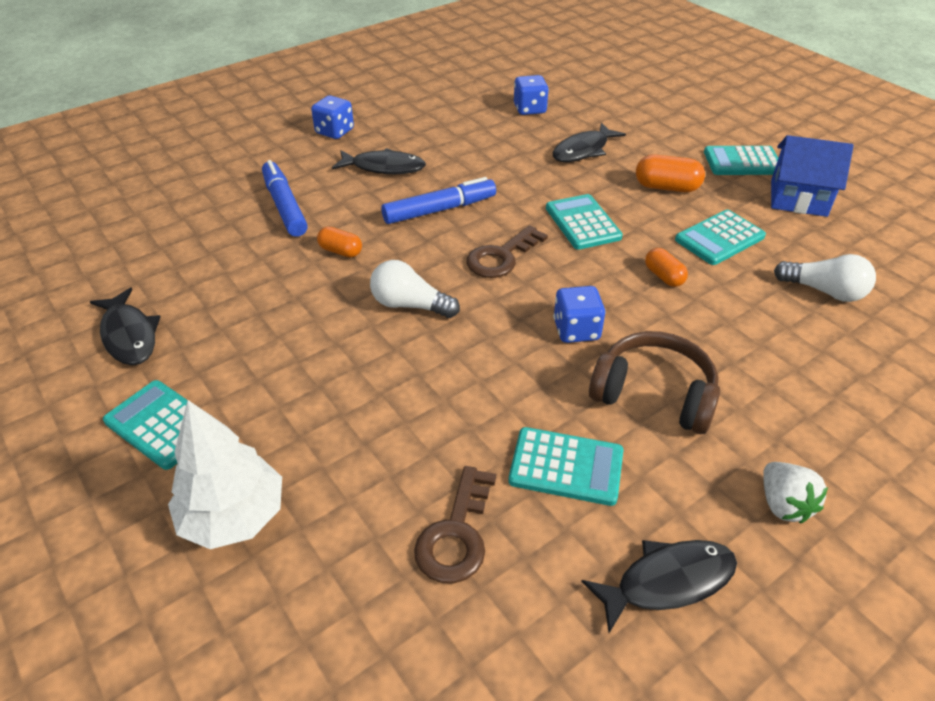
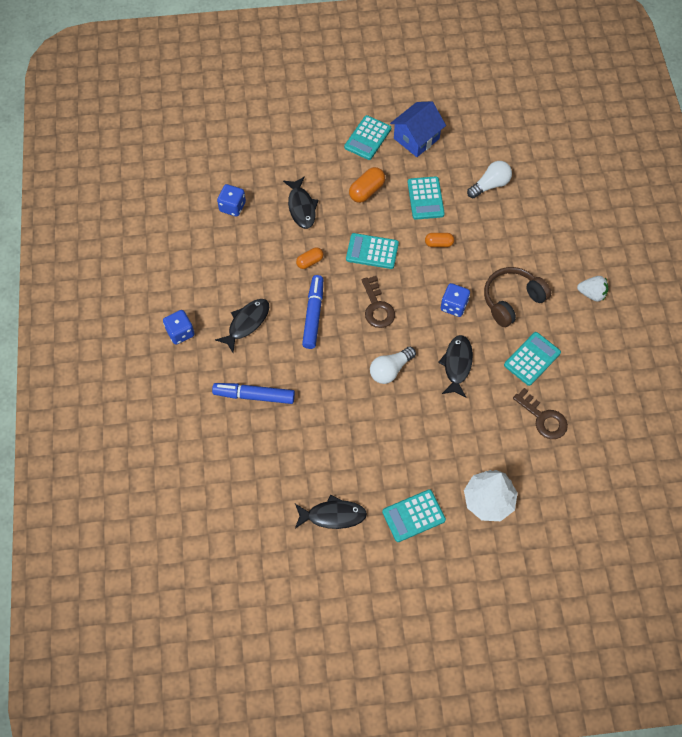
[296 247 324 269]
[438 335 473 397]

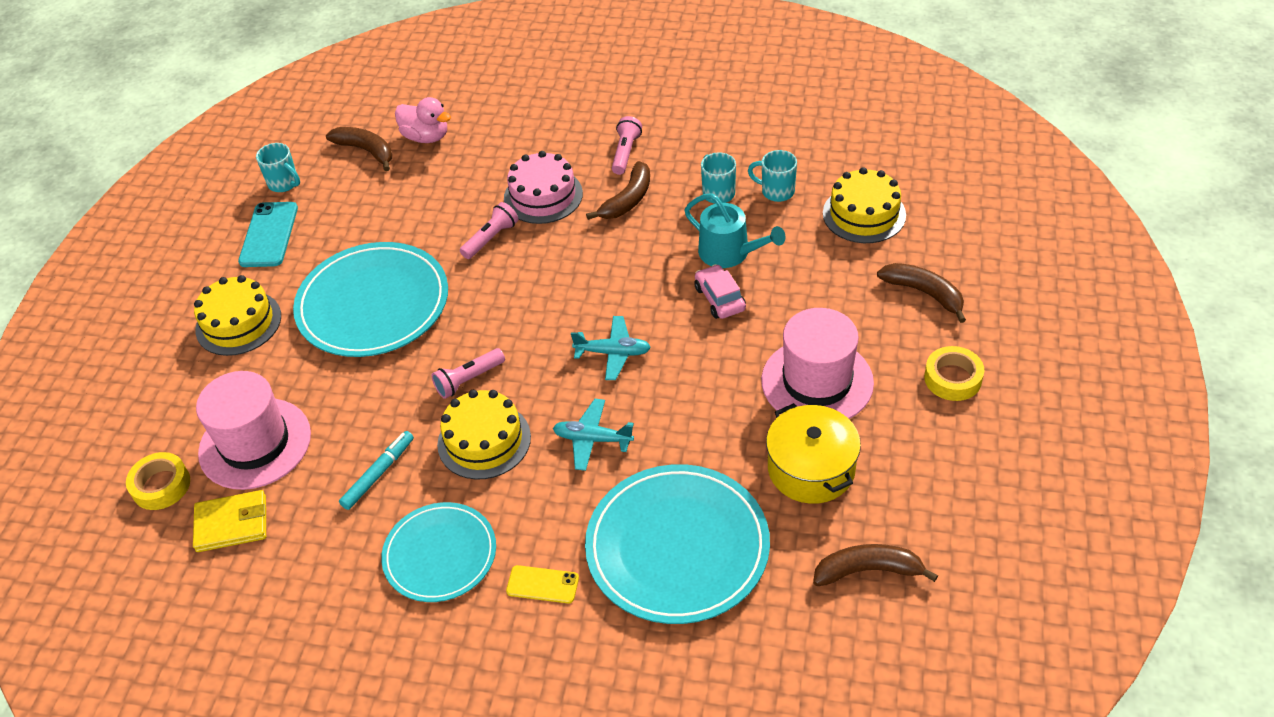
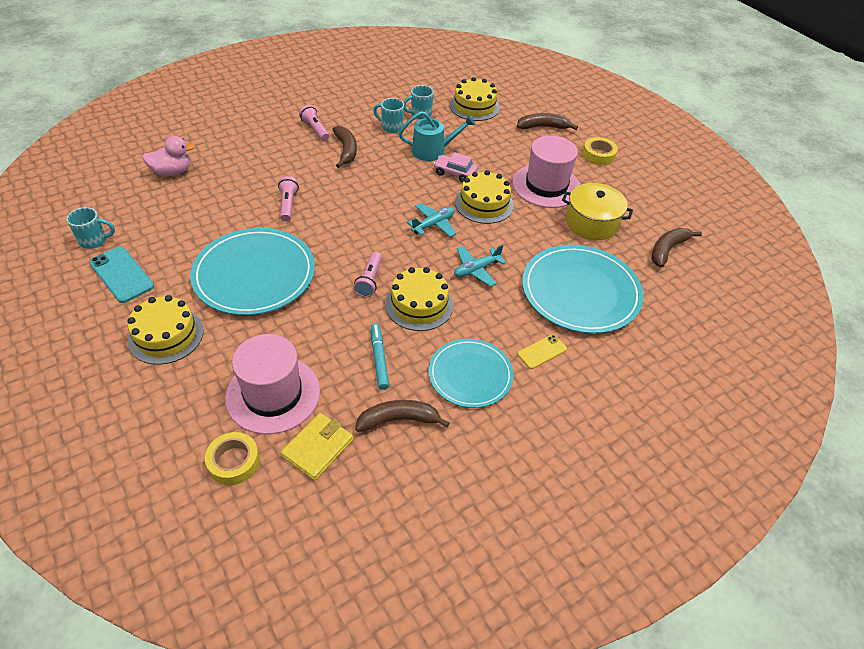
[355 400 449 432]
[455 170 514 224]
[504 151 583 224] (first image)

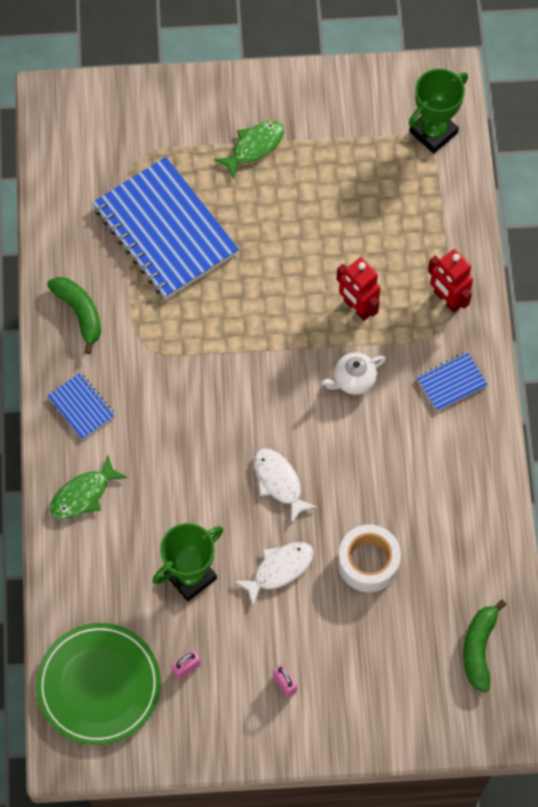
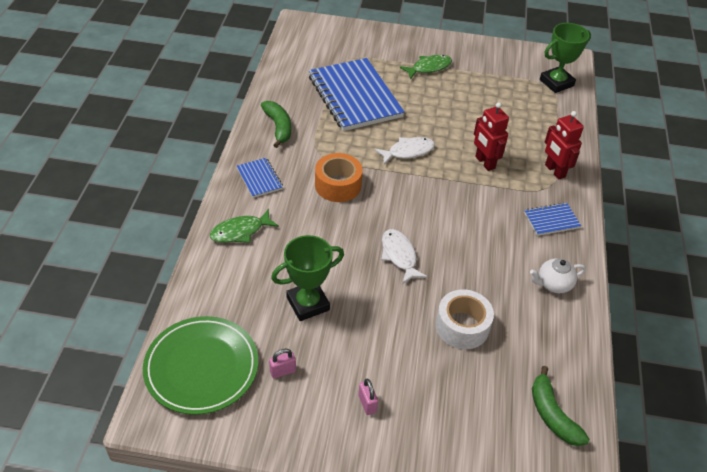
[315 153 363 202]
[374 137 435 164]
[530 258 586 293]
[532 366 589 446]

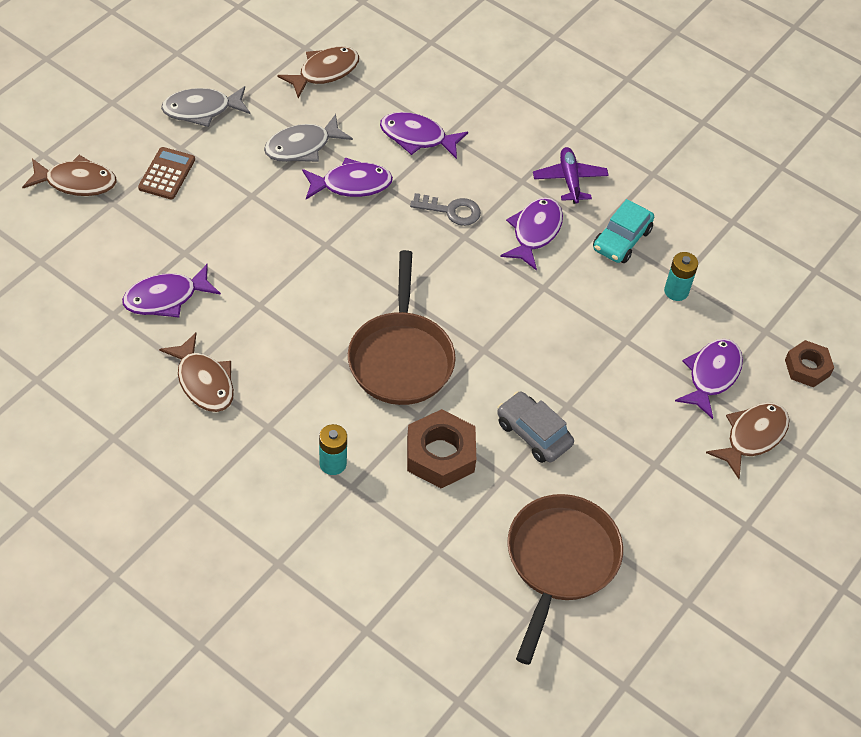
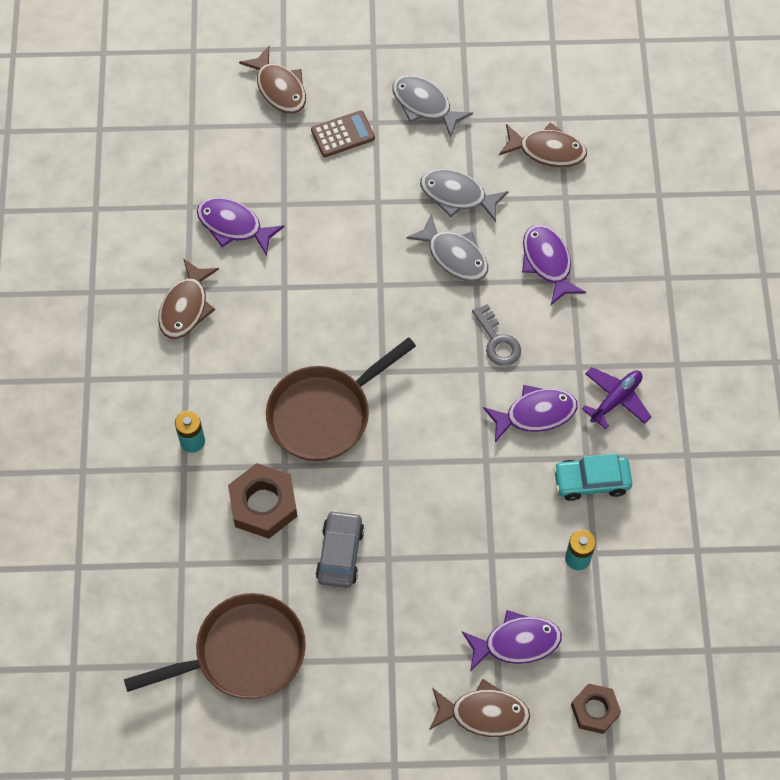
[406 214 488 281]

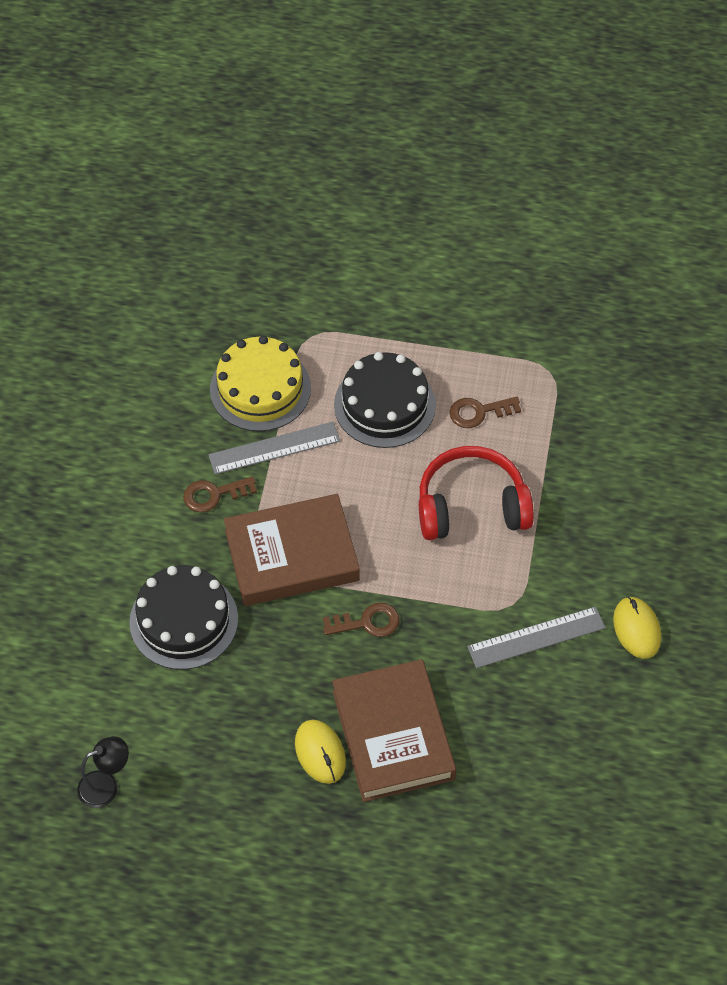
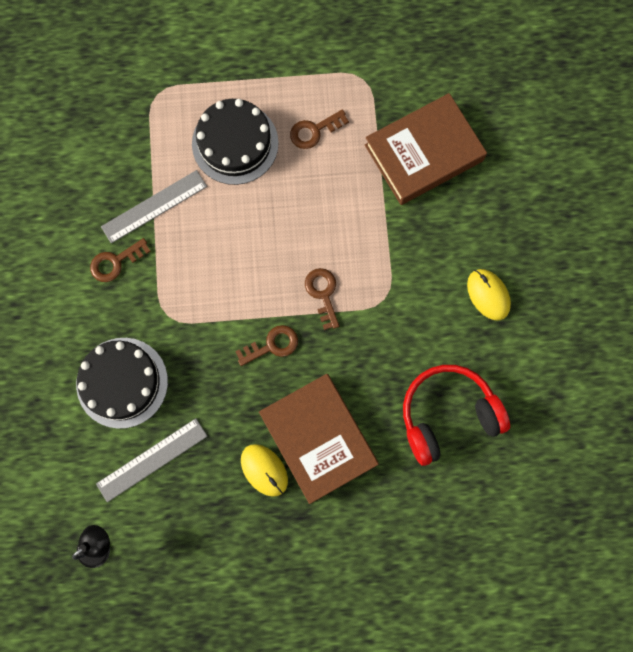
[96 418 208 502]
[305 268 339 330]
[365 93 487 205]
[403 365 510 466]
[210 336 311 431] (first image)

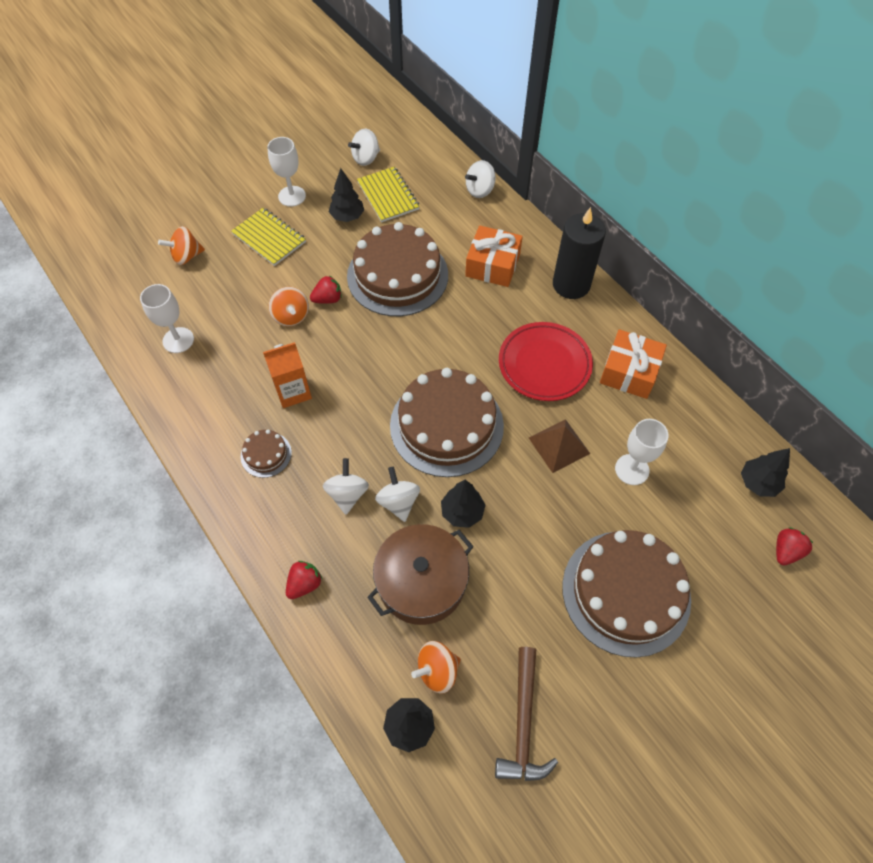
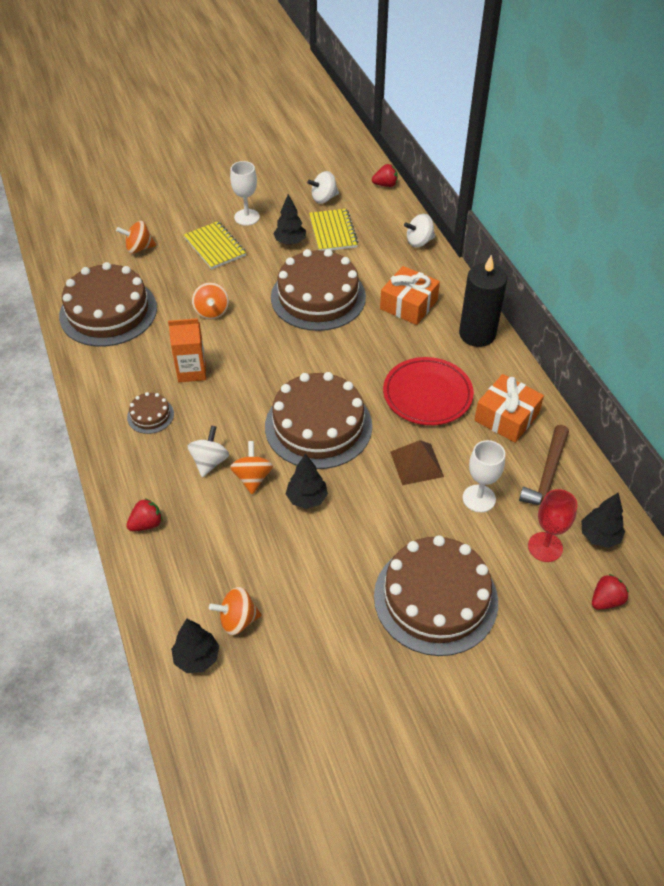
[59 262 157 347]
[230 441 273 494]
[372 164 398 187]
[519 425 569 505]
[528 489 578 562]
[367 524 474 625] (first image)

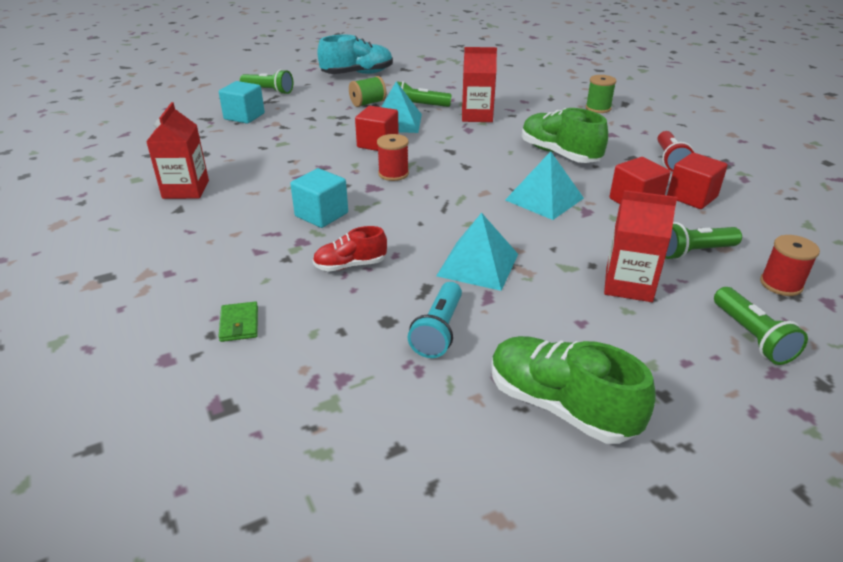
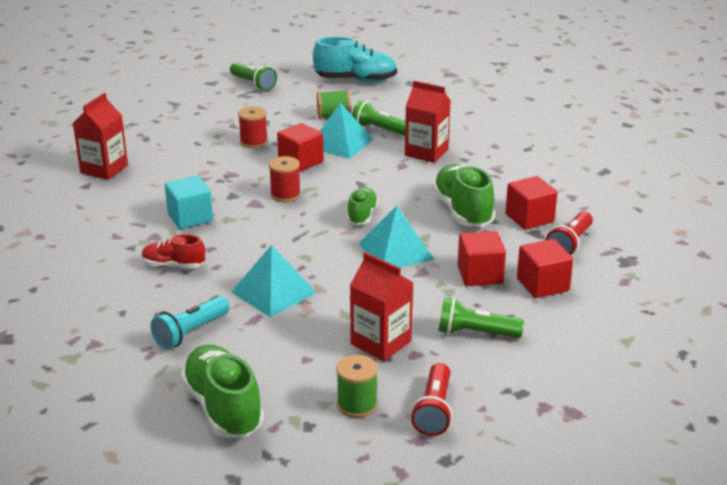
[238 107 268 148]
[336 355 378 418]
[347 188 378 225]
[411 363 452 436]
[505 176 557 230]
[218 301 258 342] (first image)
[219 81 265 124] (first image)

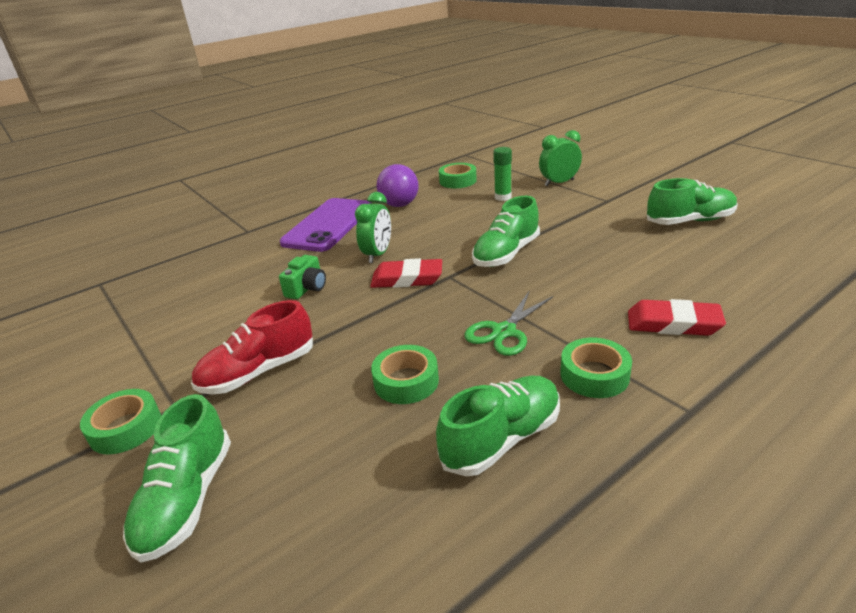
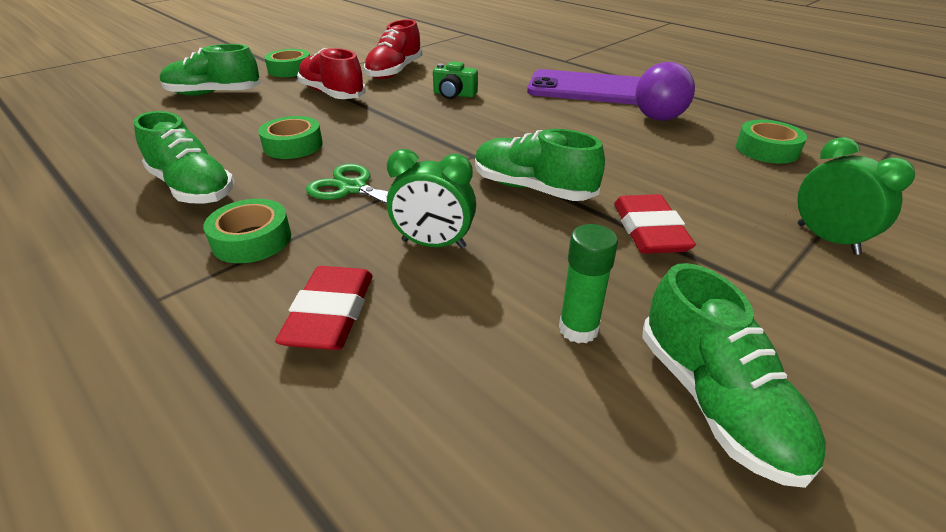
[364 19 422 79]
[387 149 476 249]
[559 224 618 344]
[614 194 696 254]

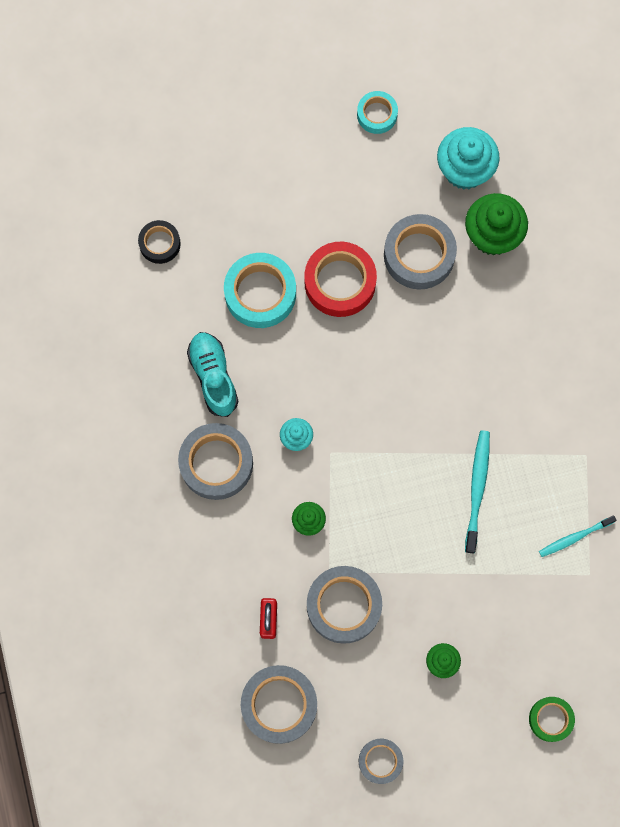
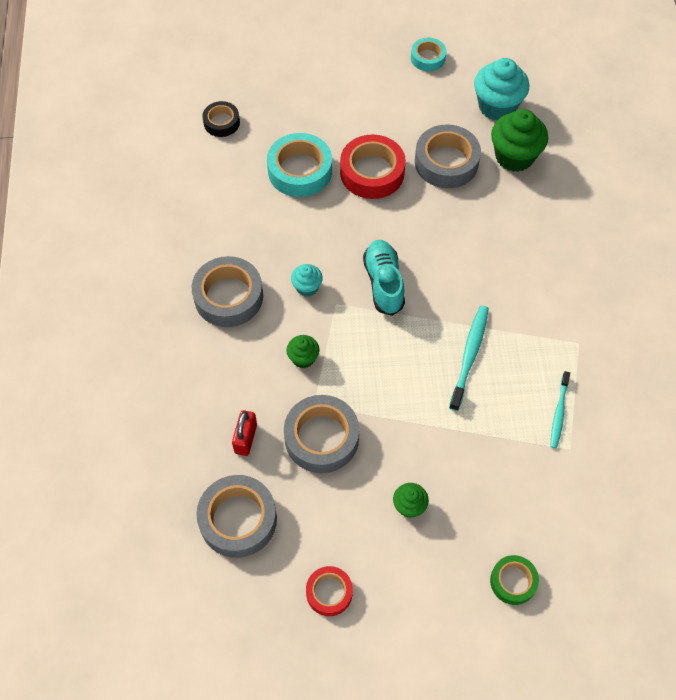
[306 566 353 616]
[363 240 405 316]
[550 371 570 449]

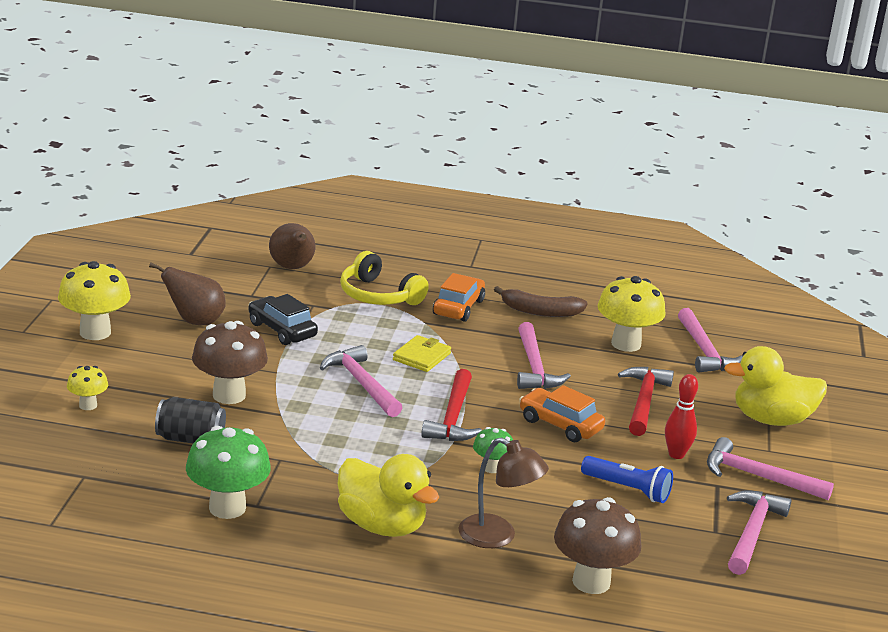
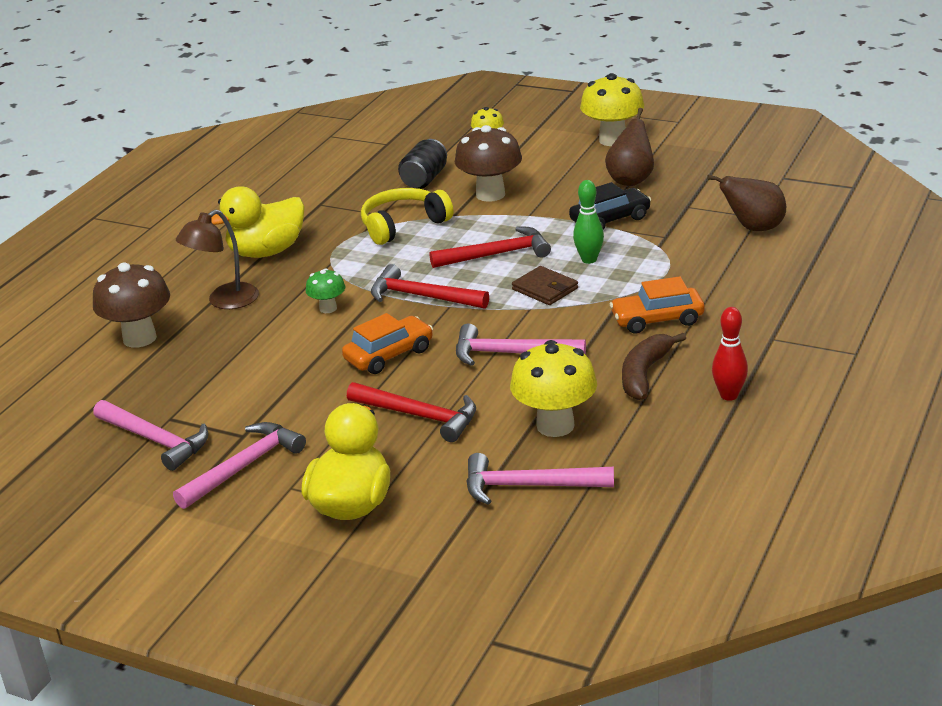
[361 188 453 245]
[429 226 551 268]
[512 266 578 305]
[573 180 604 264]
[610 276 704 333]
[712 307 748 401]
[186 426 271 519] (first image)
[581 456 673 503] (first image)

